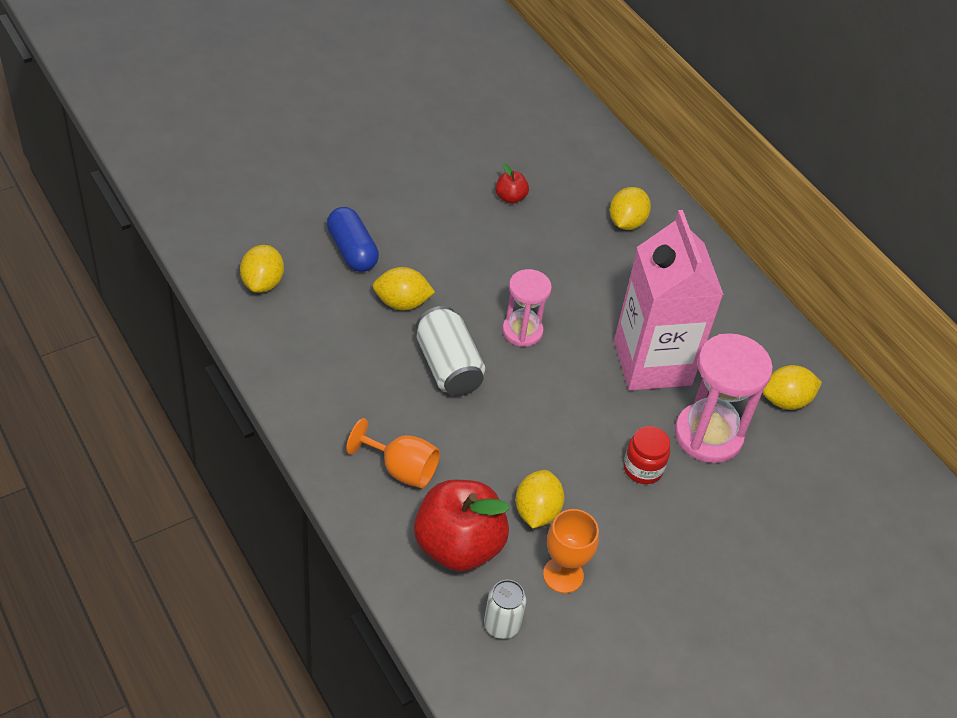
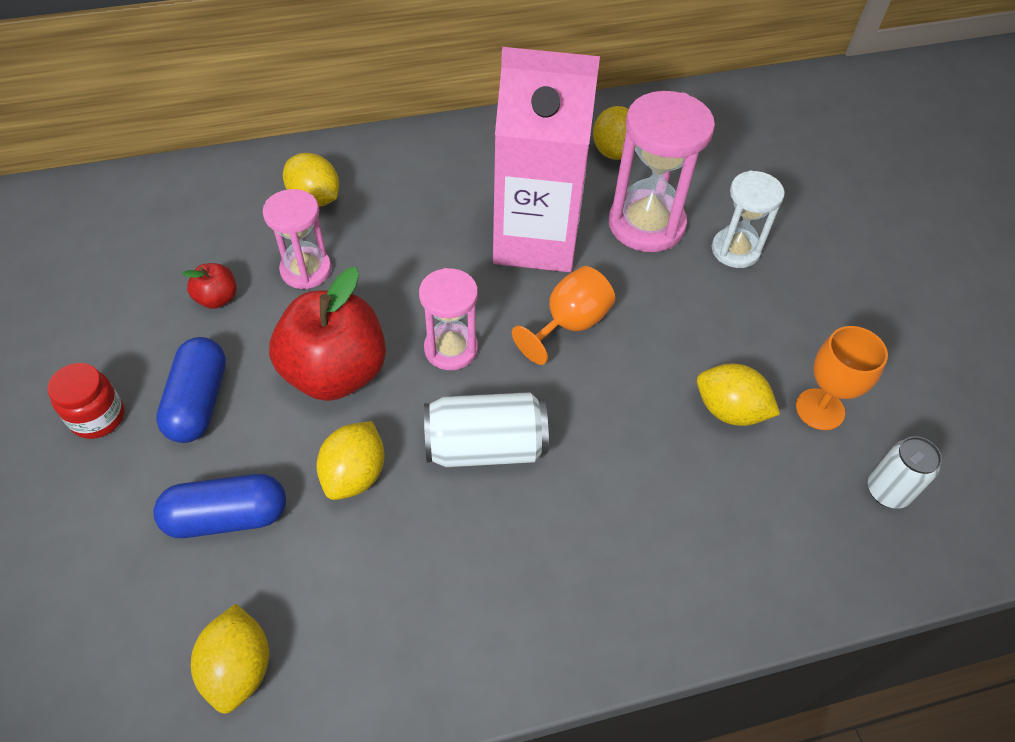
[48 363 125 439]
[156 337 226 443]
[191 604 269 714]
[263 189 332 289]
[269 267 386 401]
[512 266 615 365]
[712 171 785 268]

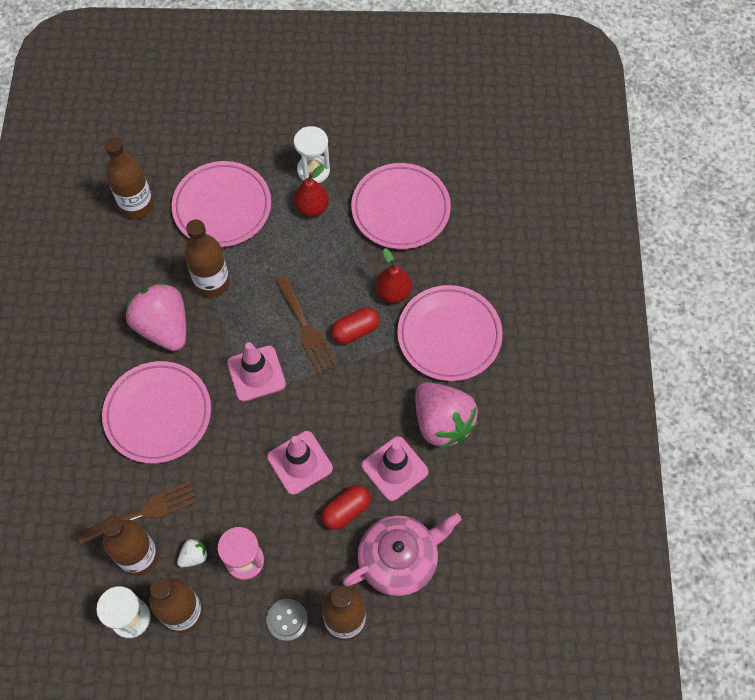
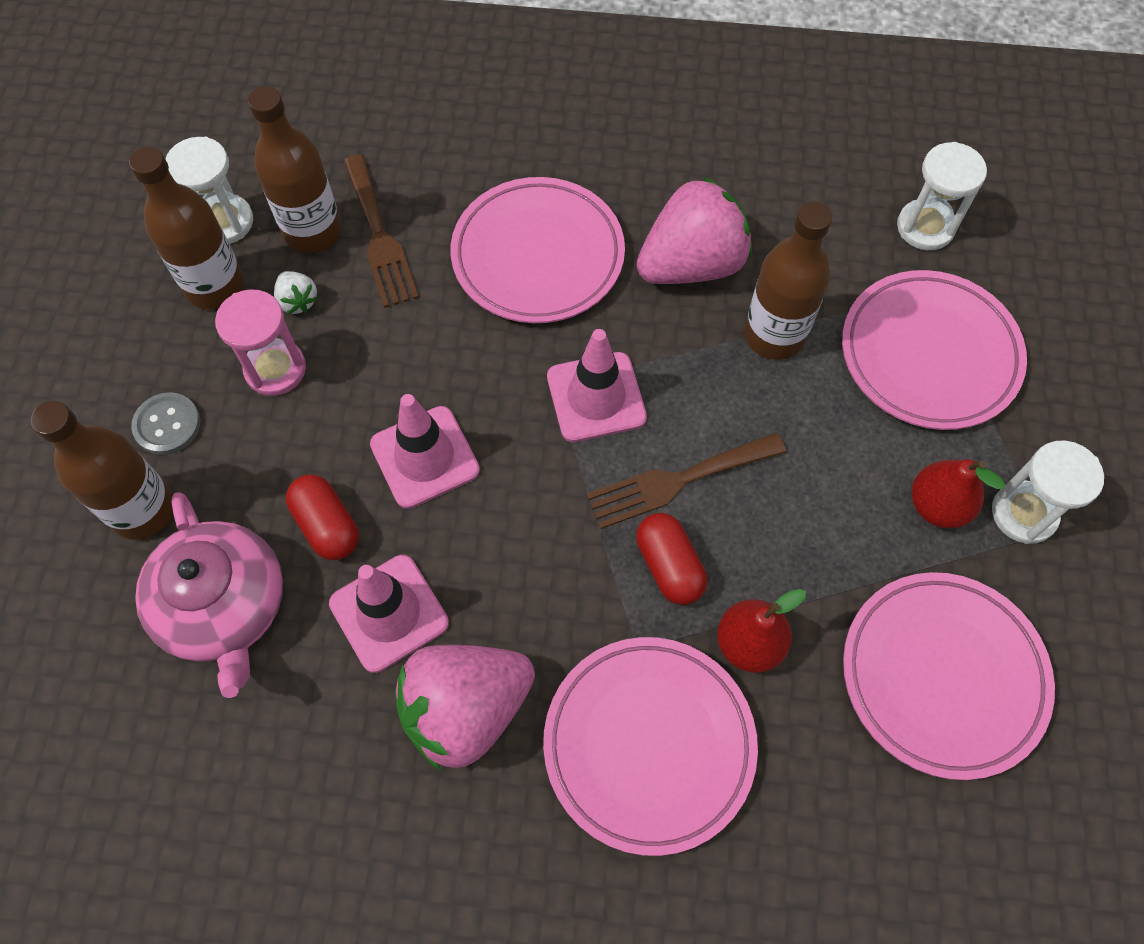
[897 142 987 250]

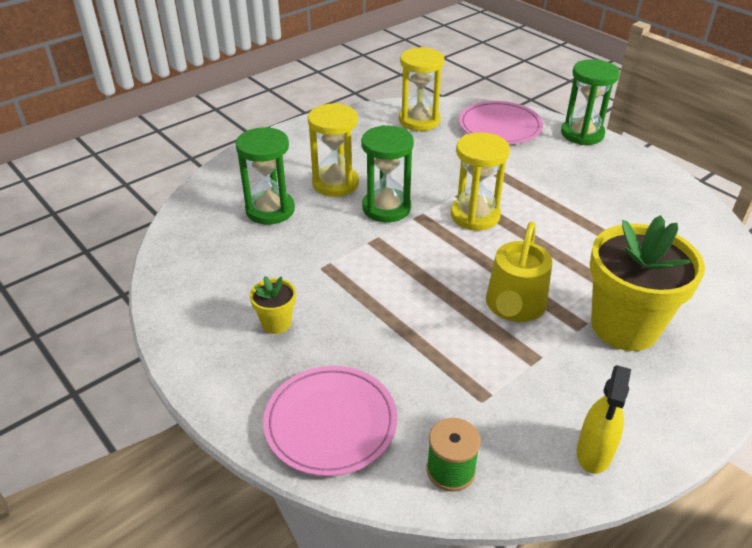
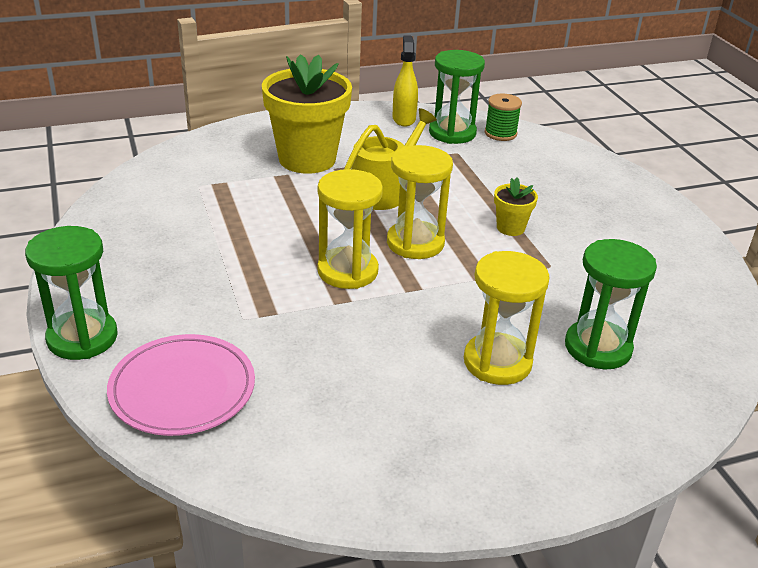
[387 145 453 259]
[392 35 418 126]
[429 50 485 144]
[494 178 538 236]
[263 366 397 476] (first image)

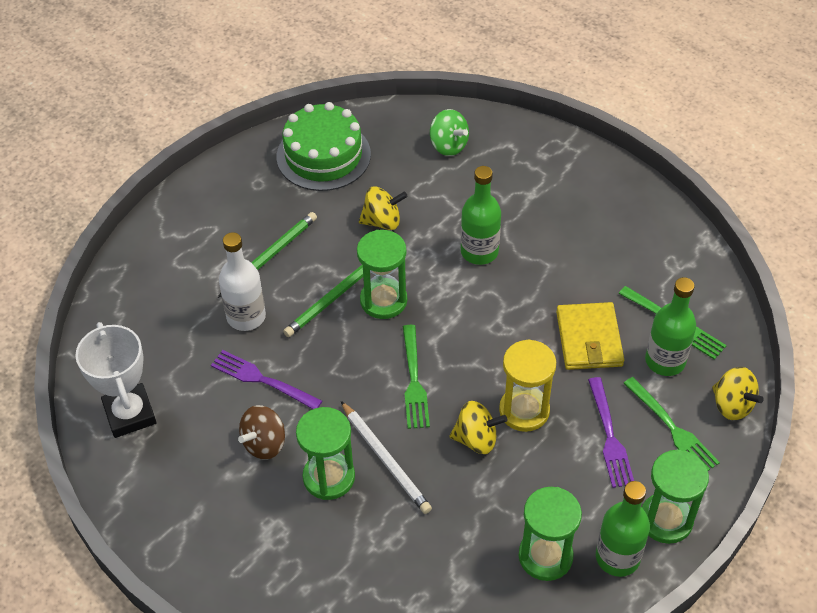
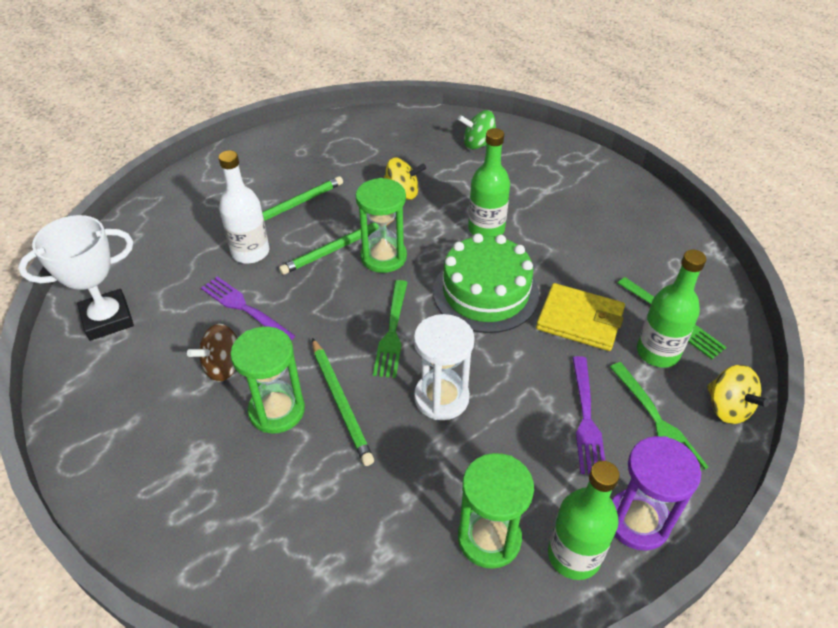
[18 215 134 341]
[312 338 374 466]
[414 314 475 420]
[433 233 539 333]
[458 110 496 150]
[536 283 625 351]
[612 436 701 551]
[499 339 556 432] (first image)

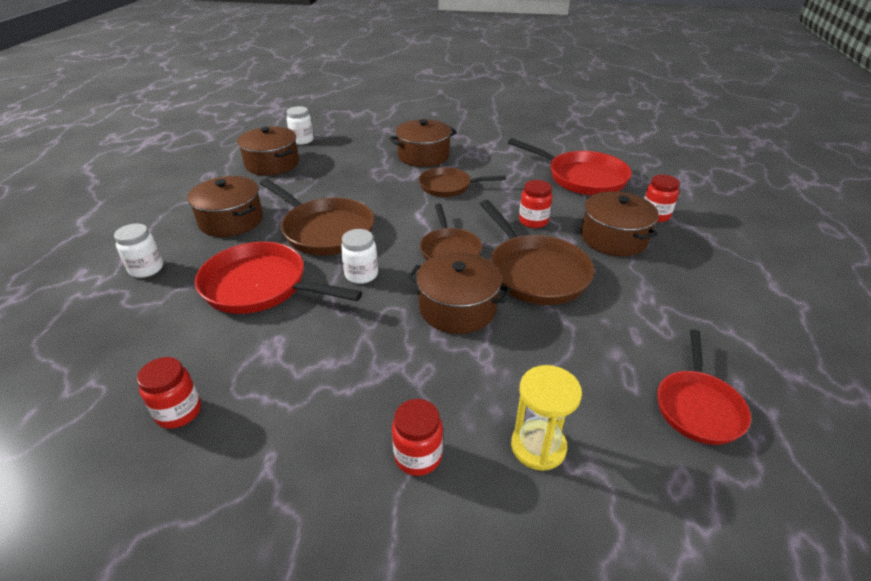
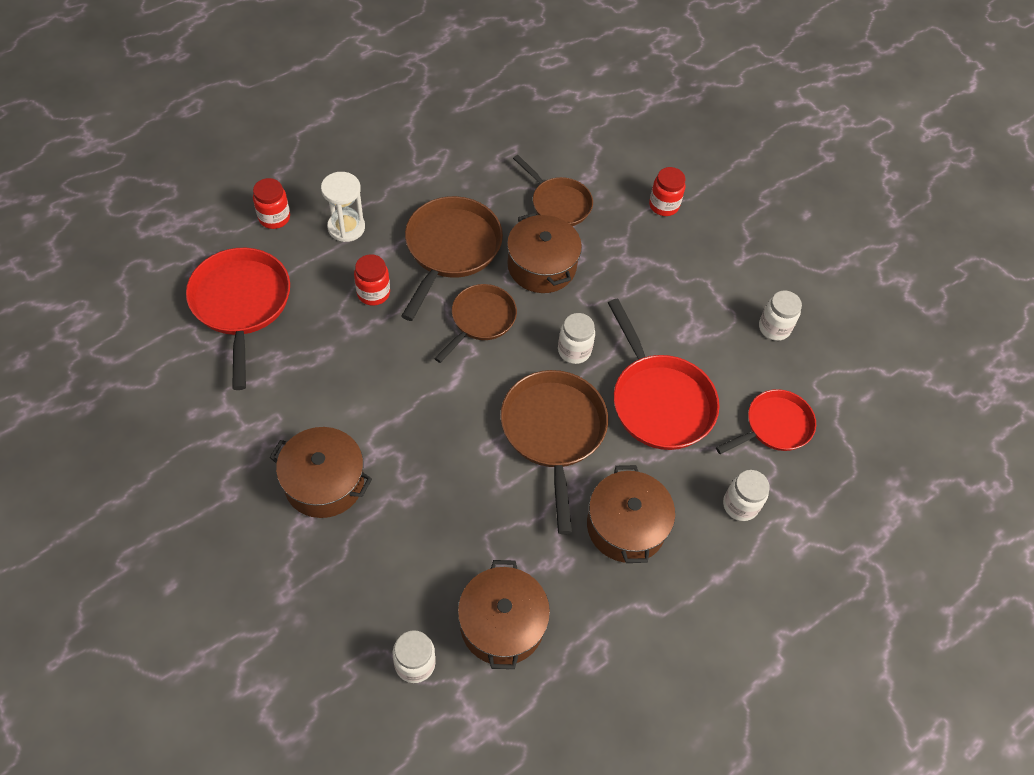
[321 172 365 242]
[513 155 593 226]
[716 389 816 454]
[759 290 802 341]
[511 365 582 471] (first image)

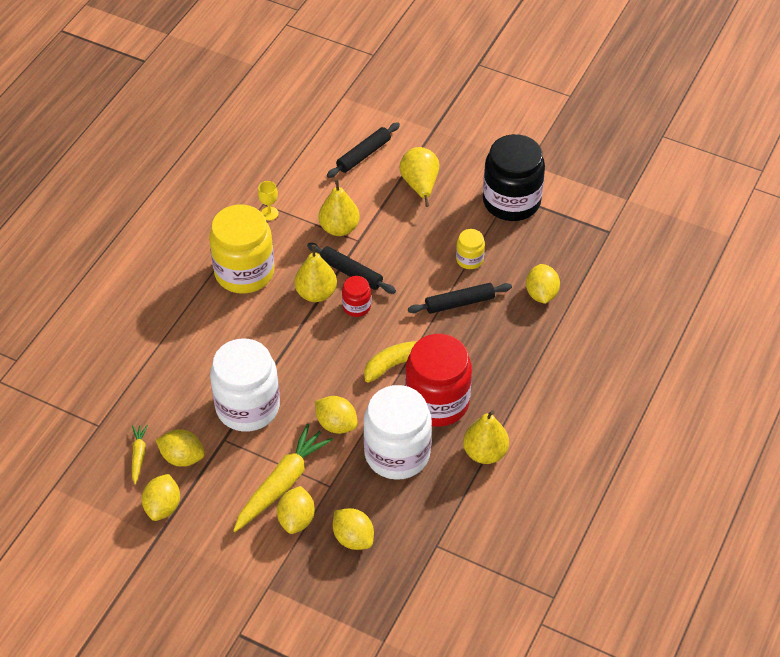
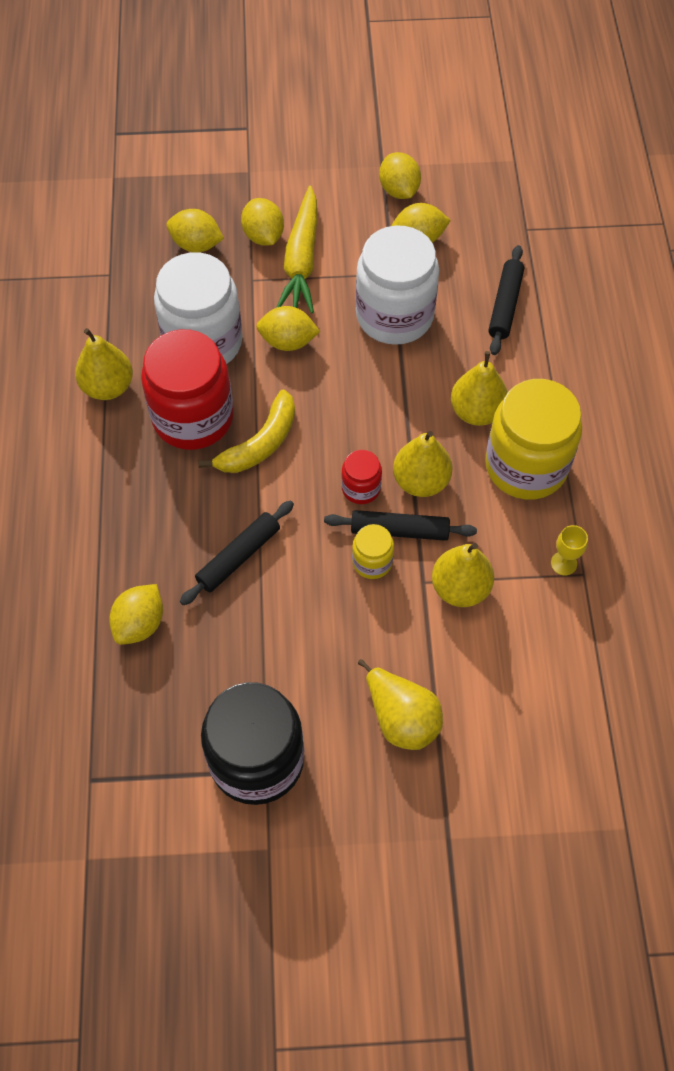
[109 584 163 645]
[352 524 394 579]
[451 351 508 426]
[488 245 524 355]
[132 425 148 484] (first image)

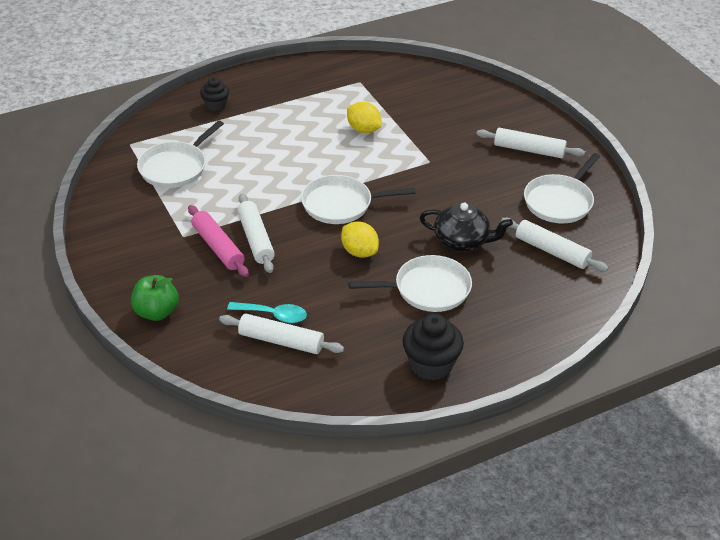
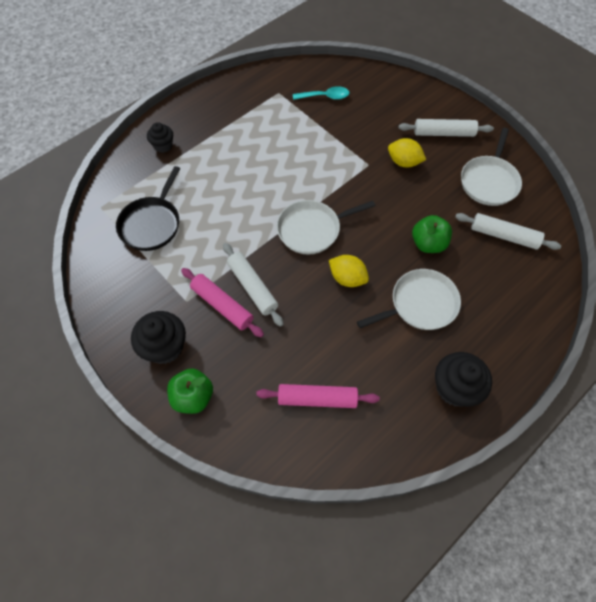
[116 166 180 251]
[131 311 186 364]
[256 384 380 408]
[293 86 349 100]
[388 138 426 167]
[412 215 452 253]

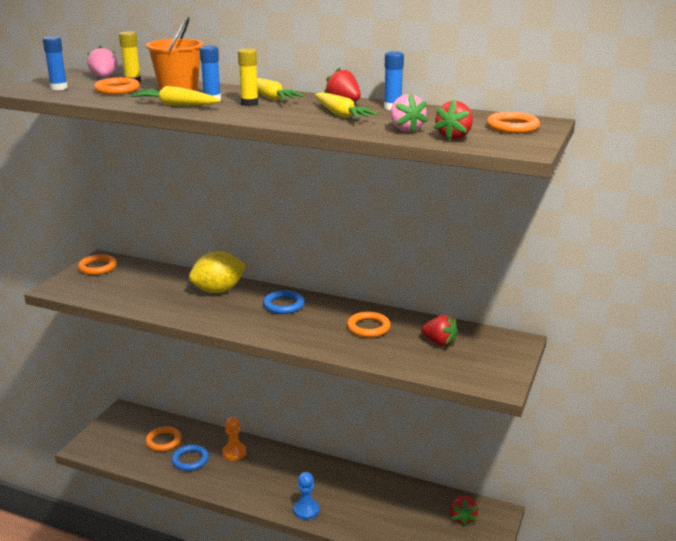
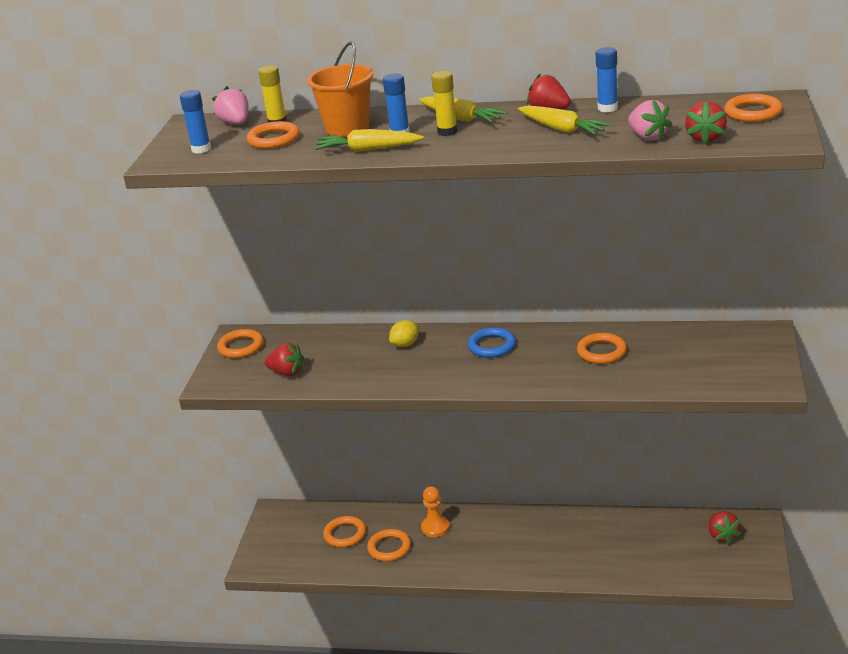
[265 343 304 377]
[367 529 411 561]
[389 320 419 347]
[293 472 319 520] (first image)

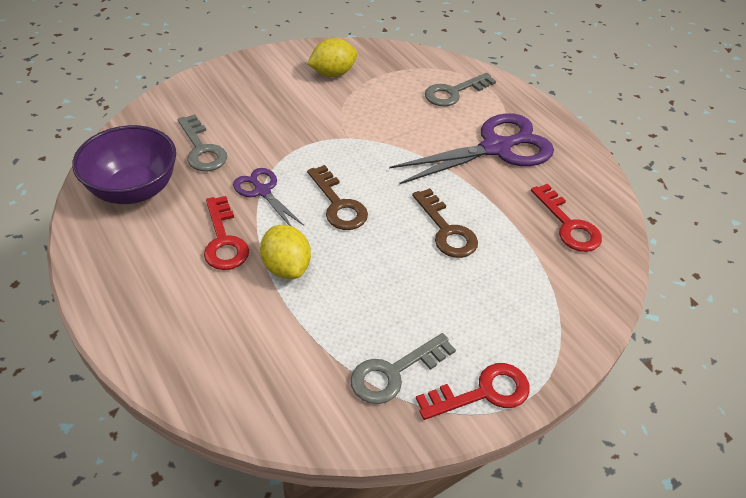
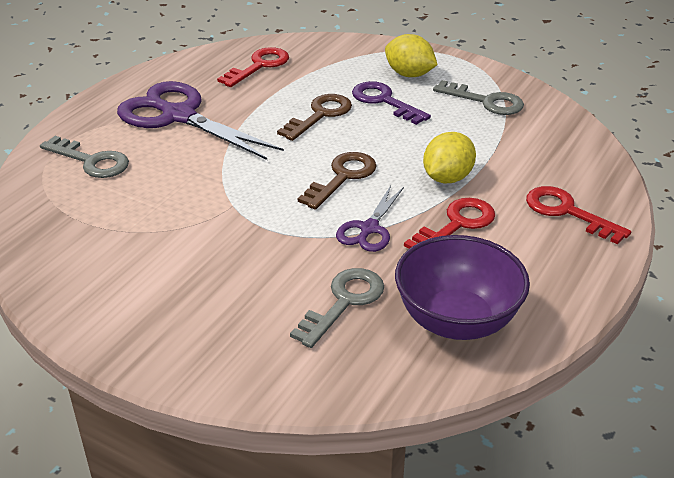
[352 81 431 125]
[385 34 438 77]
[526 186 631 244]

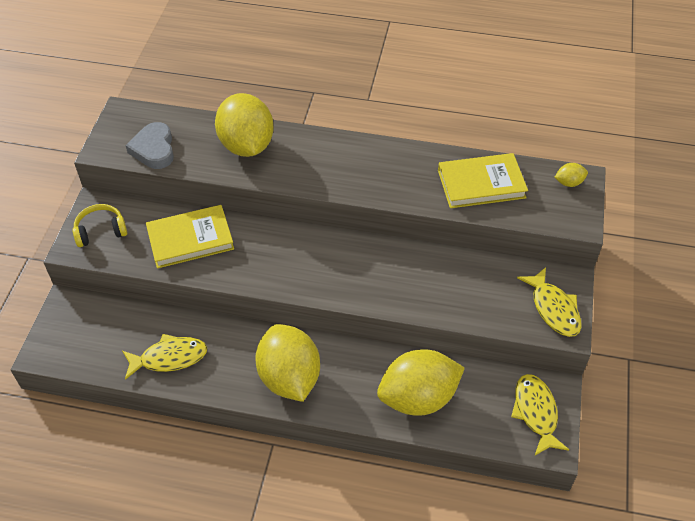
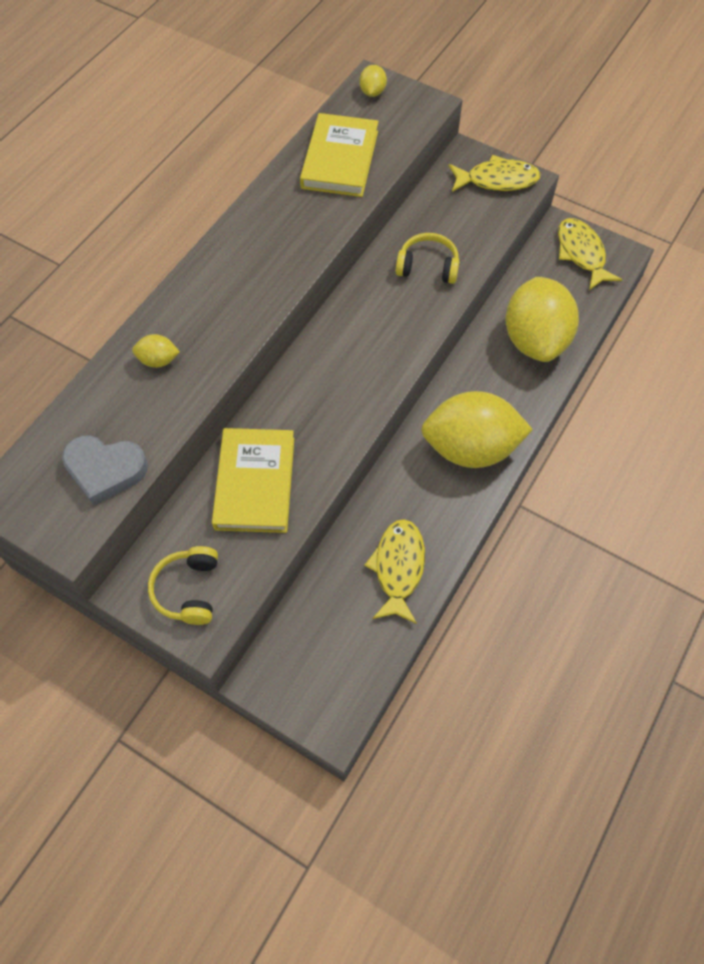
[132 334 180 368]
[396 233 460 284]
[558 218 622 290]

